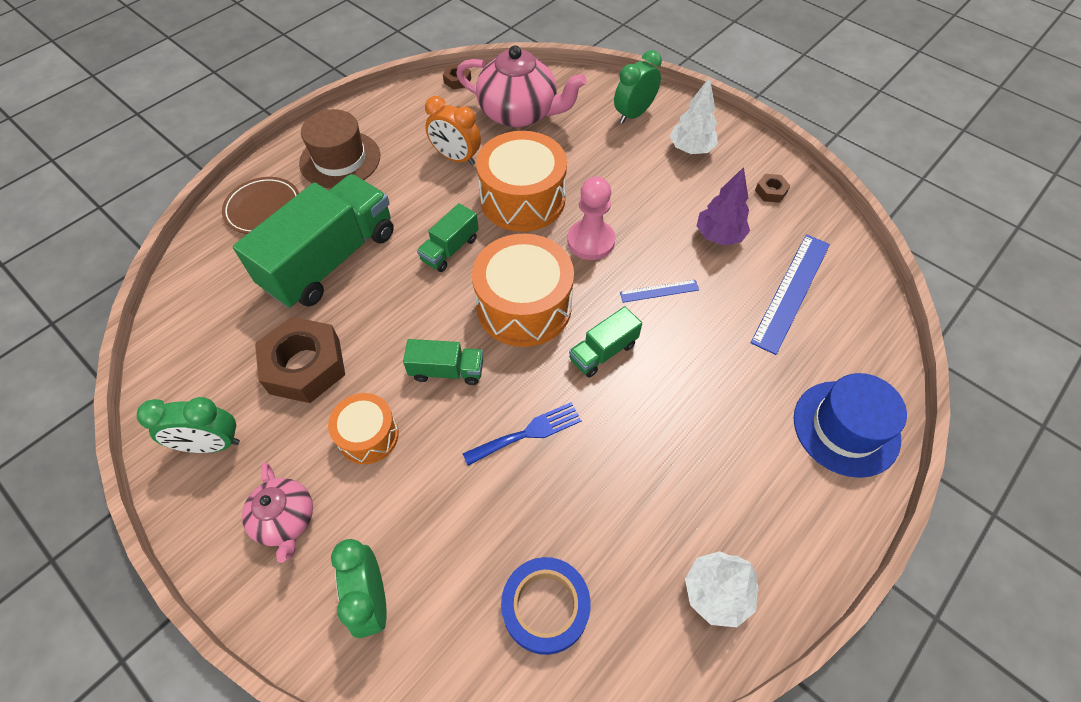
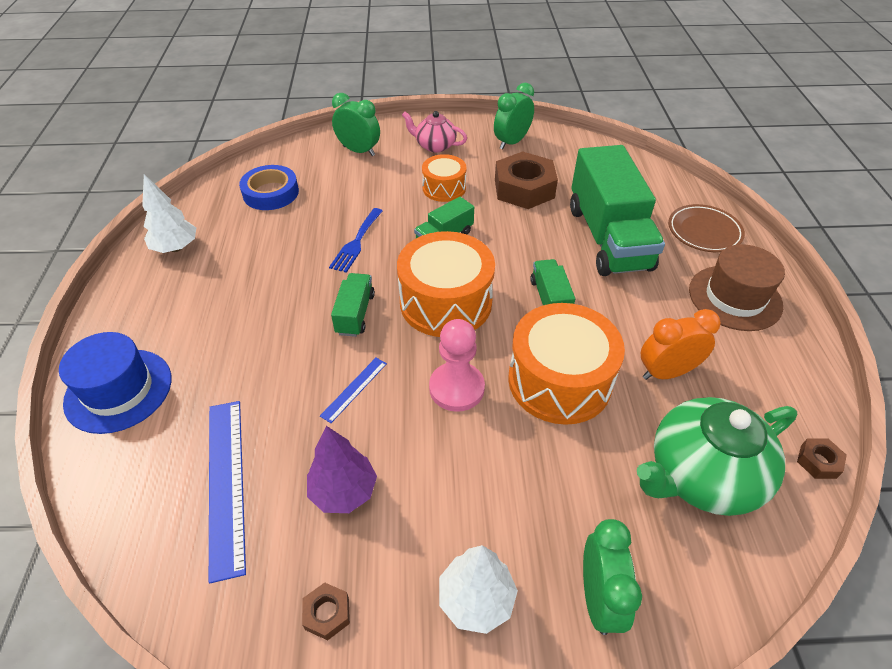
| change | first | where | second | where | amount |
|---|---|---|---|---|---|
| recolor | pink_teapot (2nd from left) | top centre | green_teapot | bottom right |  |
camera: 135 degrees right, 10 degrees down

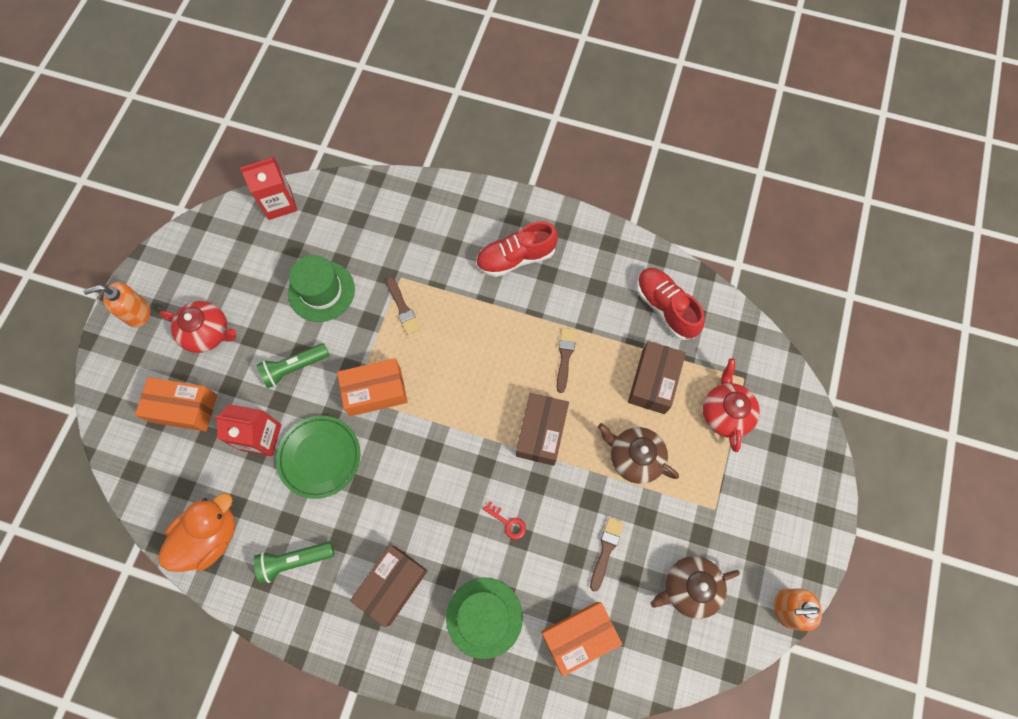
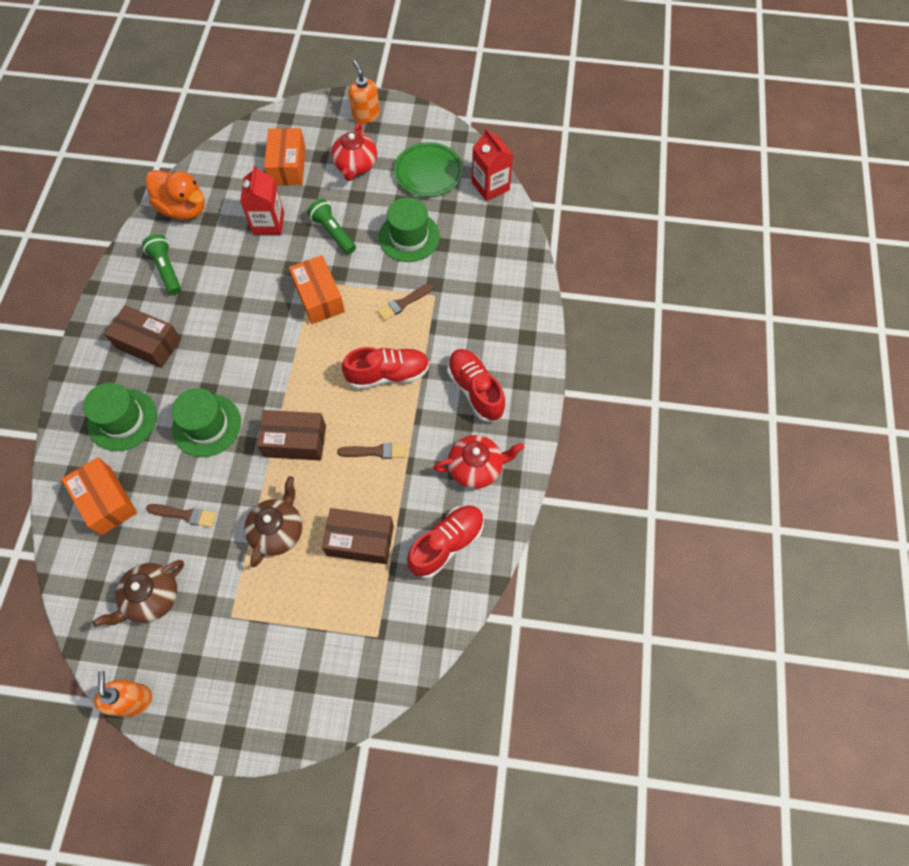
| change | first | where | second | where | amount |
|---|---|---|---|---|---|
| move | red_teapot (2nd from left) | middle right |  | centre |  |
| move | green_plate | middle left |  | top centre |  |
| replace | red_key | bottom centre | green_hat (2nd from left) | middle left |  |
| rotate | brown_teapot (2nd from left in the first image) | bottom right | brown_teapot (1st from left) | bottom left | 105 degrees counterclockwise |
| insert |  |  | red_shoe (1st from left) | centre |  |
camera: 80 degrees right, 5 degrees down

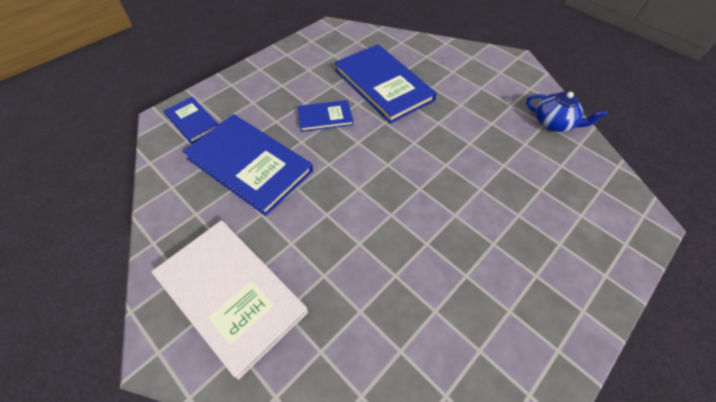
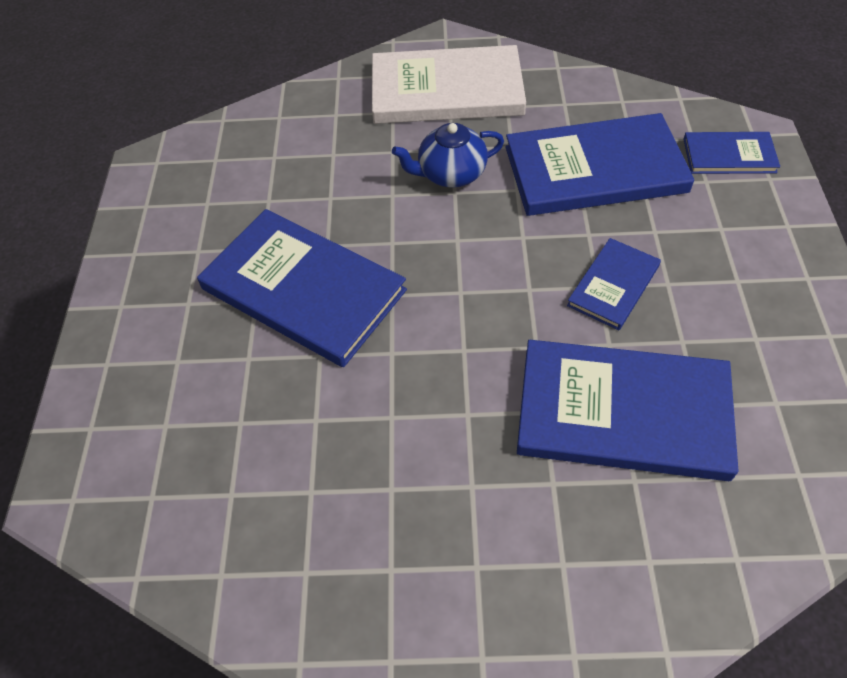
| change | first | where | second | where | amount |
|---|---|---|---|---|---|
| move | blue_teapot | top right |  | top centre |  |
| insert |  |  | blue_book (1st from left) | centre |  |
camera: 140 degrees right, 0 degrees up

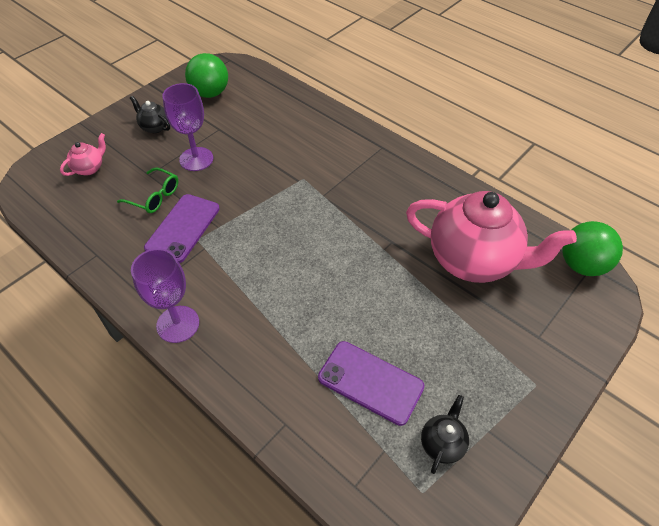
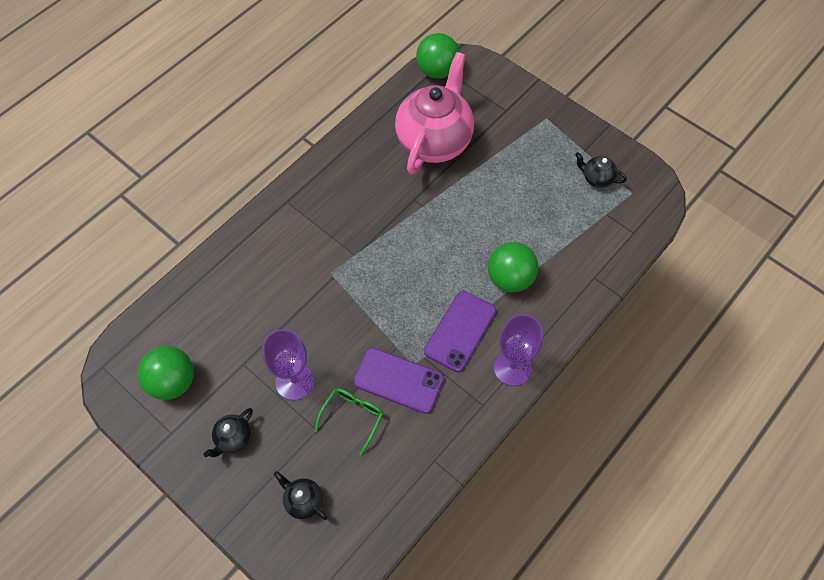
| change | first | where | second | where | amount |
|---|---|---|---|---|---|
| recolor | pink_teapot (1st from left) | top left | black_teapot (2nd from left) | bottom centre |  |
| move | purple_phone (2nd from left) | bottom centre |  | centre |  |
| insert |  |  | green_ball (3rd from left) | centre |  |
camera: 90 degrees left, 10 degrees up

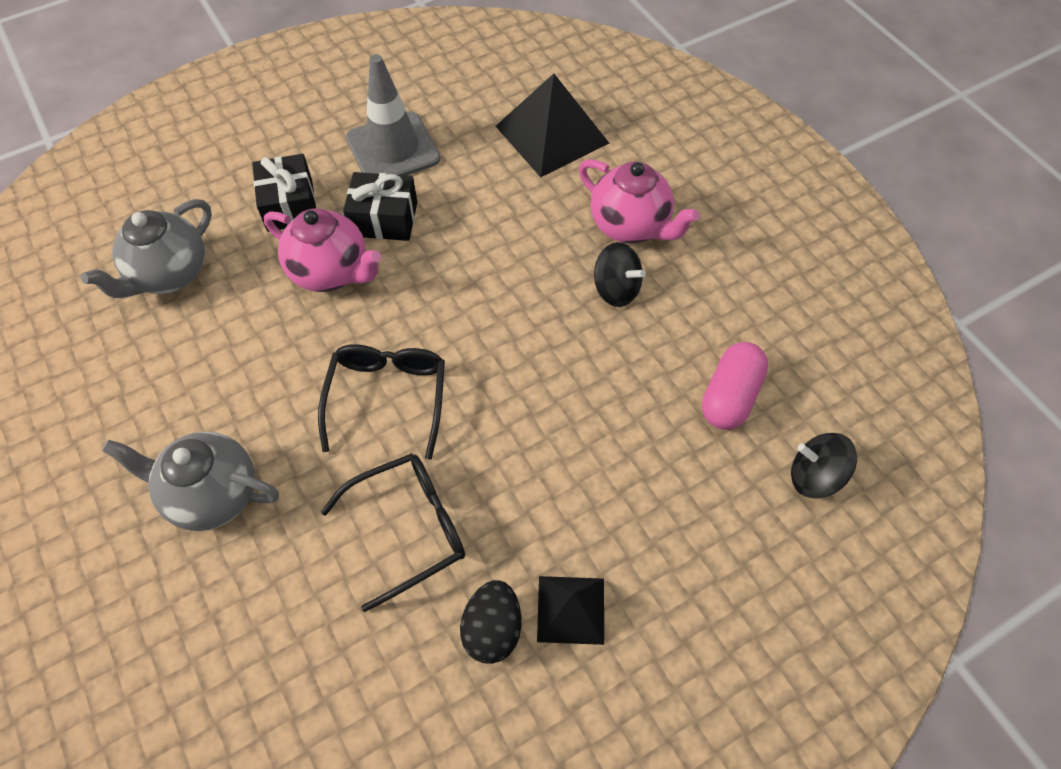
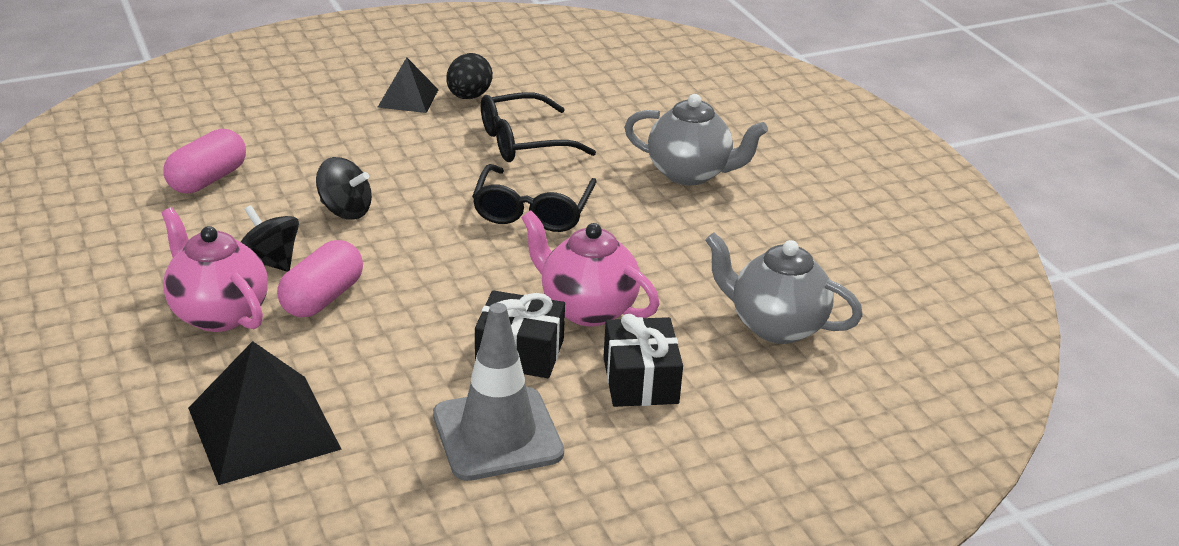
| change | first | where | second | where | amount |
|---|---|---|---|---|---|
| rotate | grey_teapot (1st from left in the first image) | top left | grey_teapot (2nd from left) | centre | 105 degrees counterclockwise |
| move | black_spinning_top (2nd from left) | middle right |  | middle left |  |
| insert |  |  | pink_capsule (2nd from left) | middle left |  |
camera: 175 degrees left, 25 degrees down

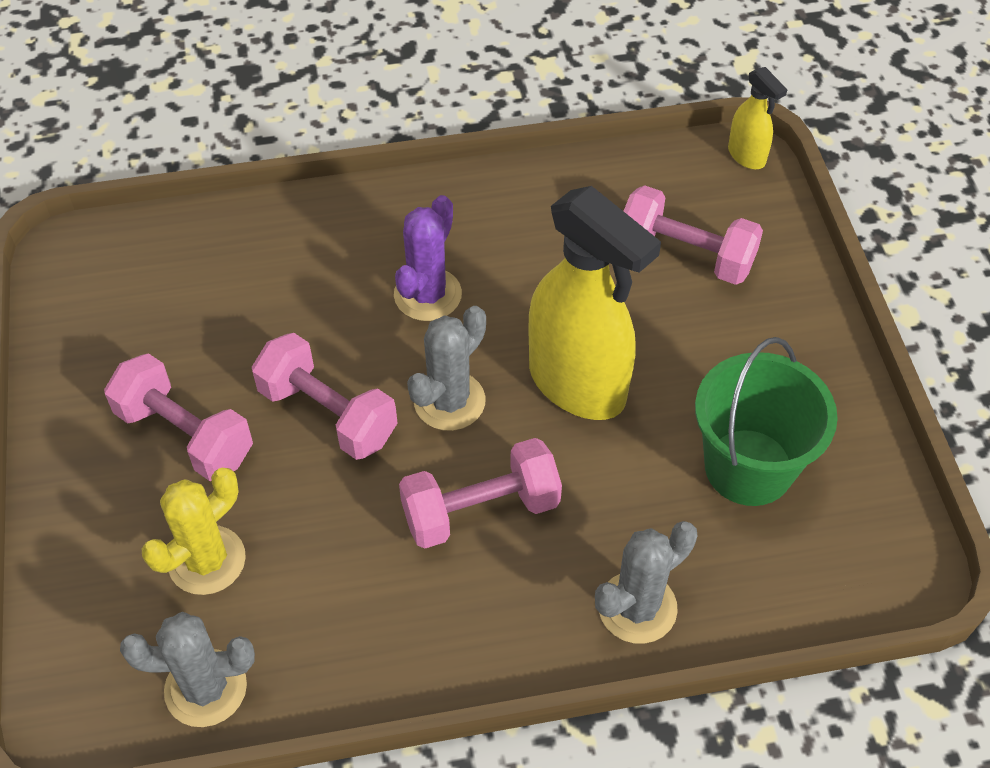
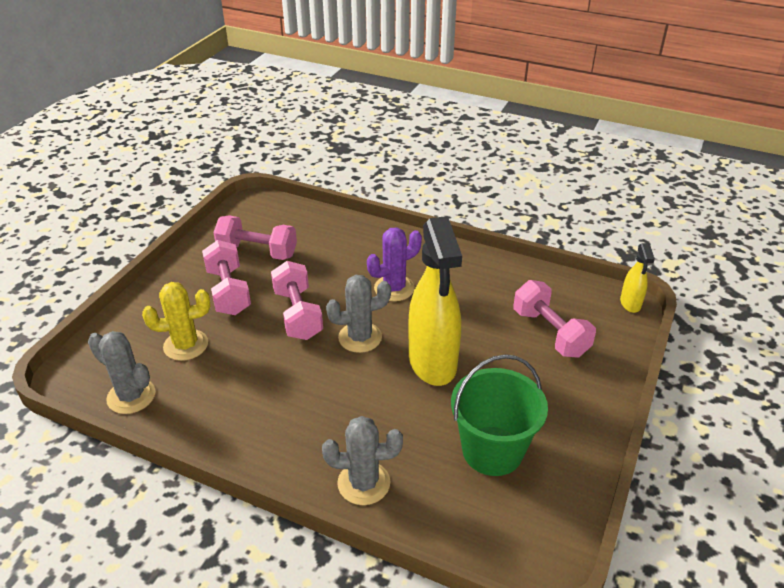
| change | first | where | second | where | amount |
|---|---|---|---|---|---|
| move | pink_dumbbell (3rd from left in the first image) | centre | pink_dumbbell (2nd from left) | middle left |  |
camera: 35 degrees right, 15 degrees down

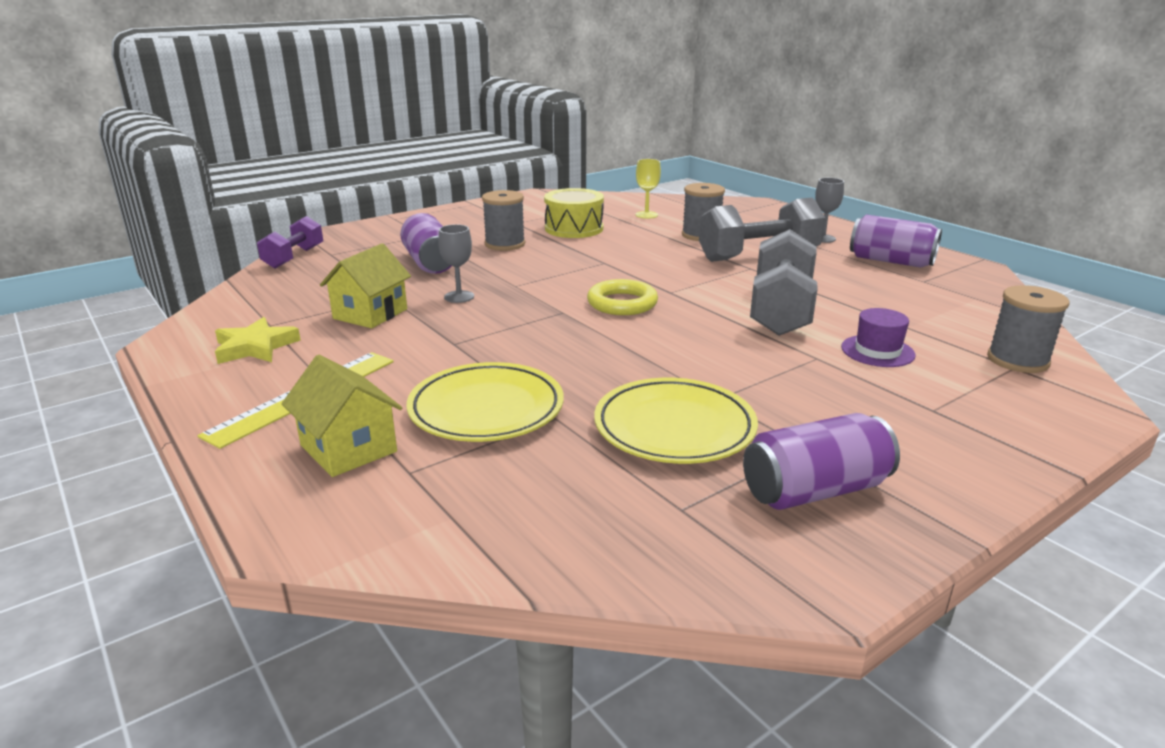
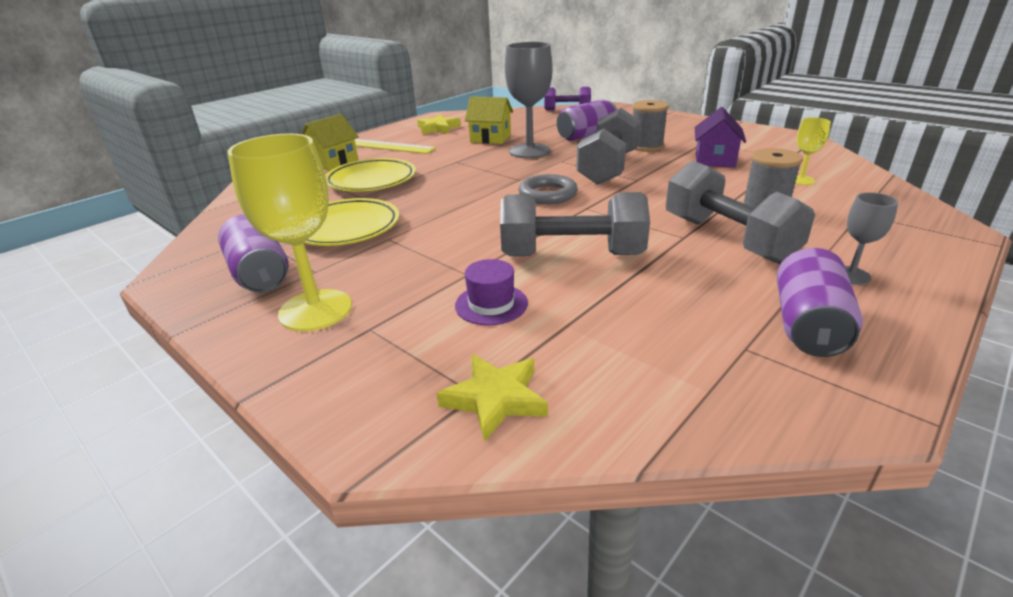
| change | first | where | second | where | amount |
|---|---|---|---|---|---|
| replace | yellow_drum | top centre | purple_house | top right |  |
| resize | grey_goblet (1st from left) | centre |  | top centre | x1.99 |
| recolor | yellow_ring | centre | grey_ring | top centre |  |
| replace | grey_spool (3rd from left) | middle right | yellow_star (2nd from left) | bottom centre |  |
| insert |  |  | grey_dumbbell (2nd from left) | top centre |  |
| insert |  |  | yellow_goblet (1st from left) | middle left |  |
camera: 80 degrees right, 5 degrees up

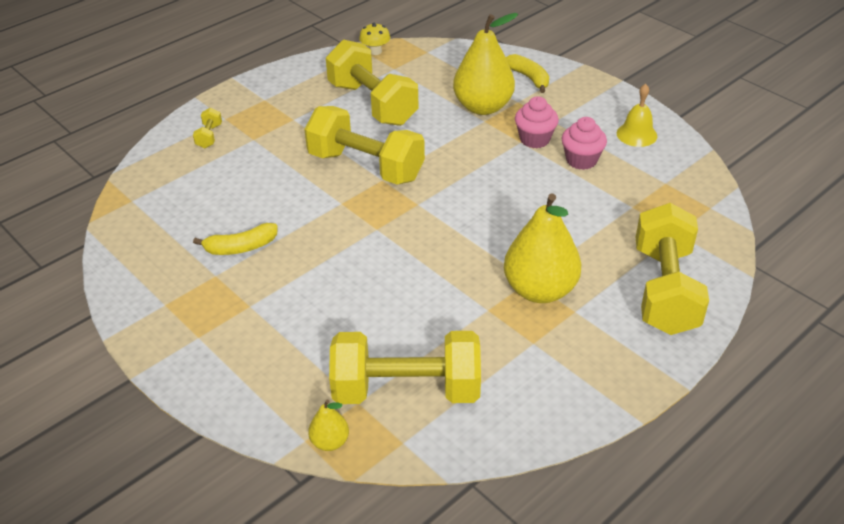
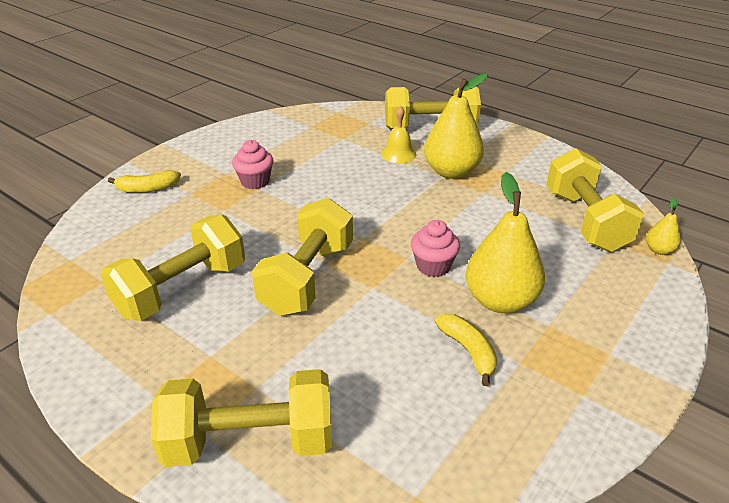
| change | first | where | second | where | amount |
|---|---|---|---|---|---|
| move | yellow_pear (2nd from left) | top centre |  | middle right |  |
| delete | yellow_mushroom | top centre |  |  |  |
| rotate | yellow_banana (2nd from left in the first image) | top centre | yellow_banana (1st from left) | middle left | 150 degrees counterclockwise |
| move | yellow_bell | top right |  | top centre |  |
| resize | yellow_dumbbell (1st from left in the first image) | top left | yellow_dumbbell (2nd from left) | bottom left | x2.49 |
| move | pink_cupcake (2nd from left) | top right |  | centre |  |
camera: 100 degrees left, 5 degrees down

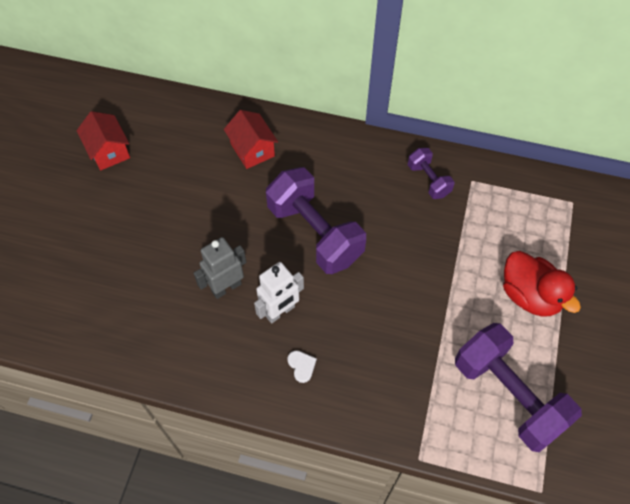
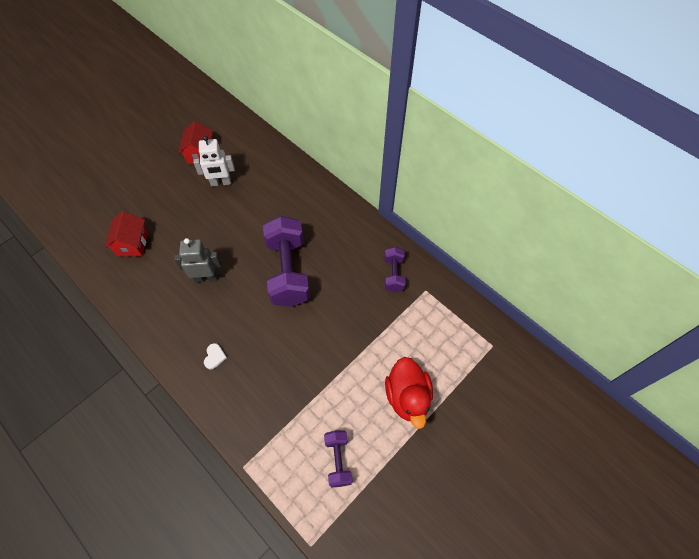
| change | first | where | second | where | amount |
|---|---|---|---|---|---|
| move | red_house (2nd from left in the first image) | top centre | red_house (1st from left) | middle left |  |
| move | white_robot | centre |  | top left |  |
| resize | purple_dumbbell (3rd from left in the first image) | bottom right | purple_dumbbell (2nd from left) | bottom centre | x0.51 |
camera: 30 degrees right, 0 degrees up

